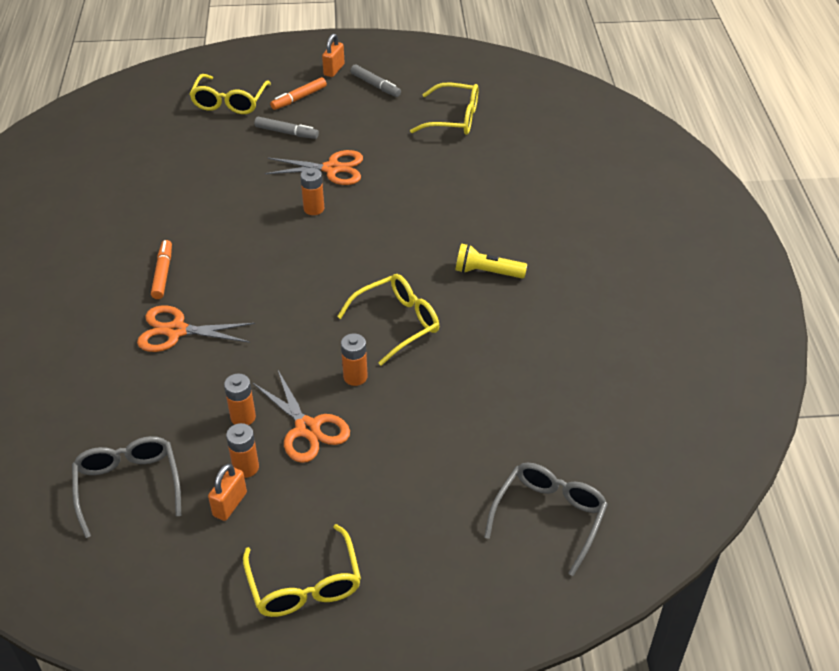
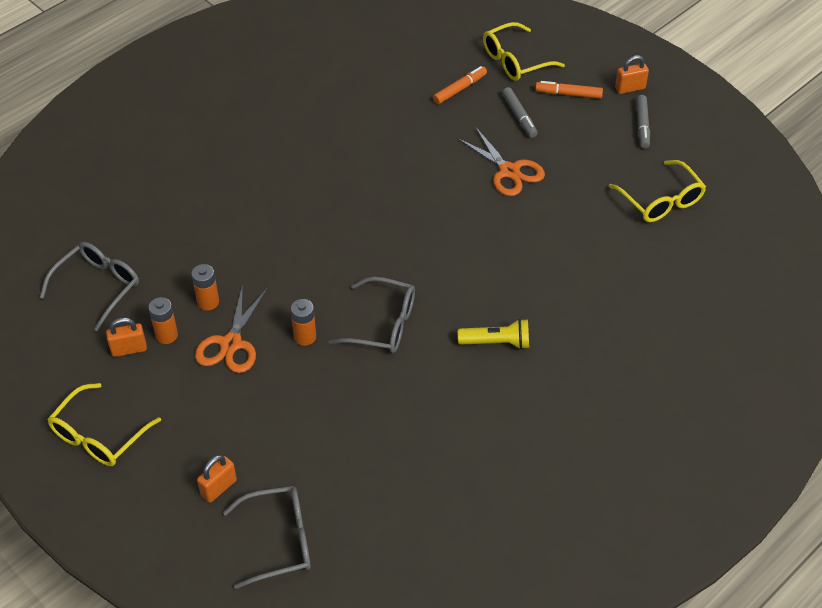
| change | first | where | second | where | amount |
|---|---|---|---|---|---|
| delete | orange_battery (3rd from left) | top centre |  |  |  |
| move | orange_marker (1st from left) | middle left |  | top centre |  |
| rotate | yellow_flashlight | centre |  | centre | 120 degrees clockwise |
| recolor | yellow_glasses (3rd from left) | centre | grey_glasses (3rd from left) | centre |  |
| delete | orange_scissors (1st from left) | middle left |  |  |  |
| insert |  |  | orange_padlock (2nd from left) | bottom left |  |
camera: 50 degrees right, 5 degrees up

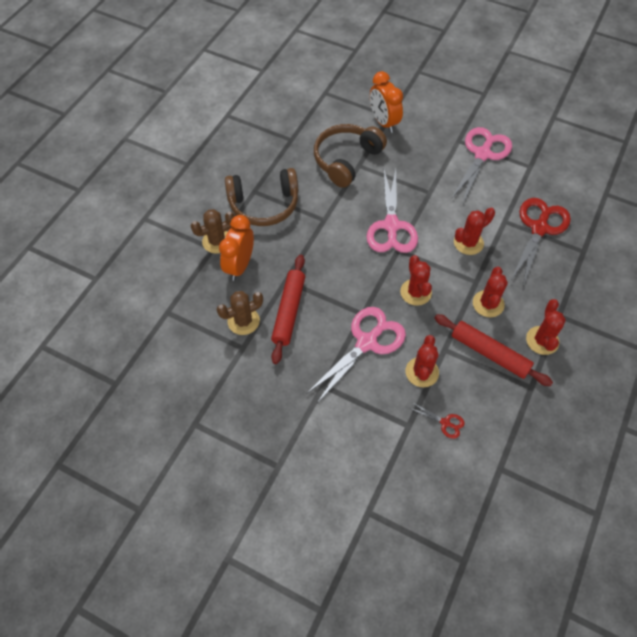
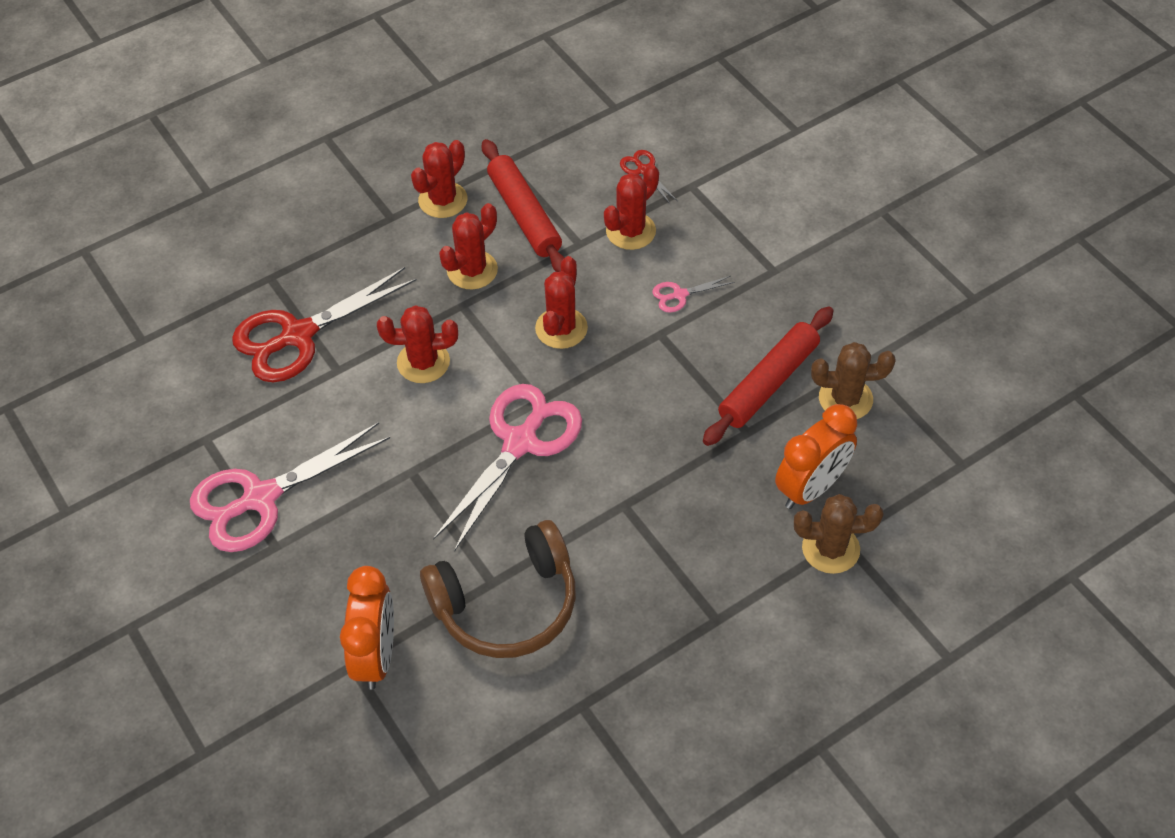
| change | first | where | second | where | amount |
|---|---|---|---|---|---|
| delete | brown_headphones (1st from left) | top centre |  |  |  |
| resize | pink_scissors (1st from left in the first image) | centre | pink_scissors (3rd from left) | centre | x0.43 |
camera: 150 degrees left, 5 degrees down

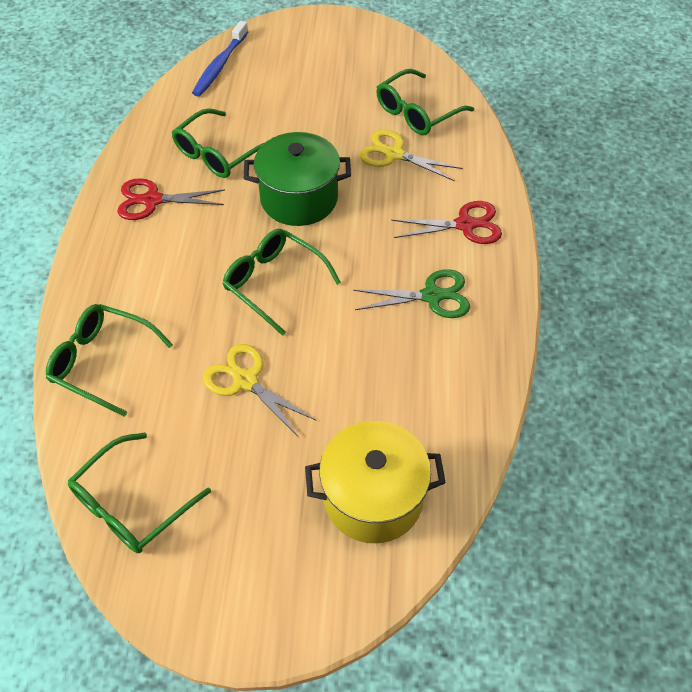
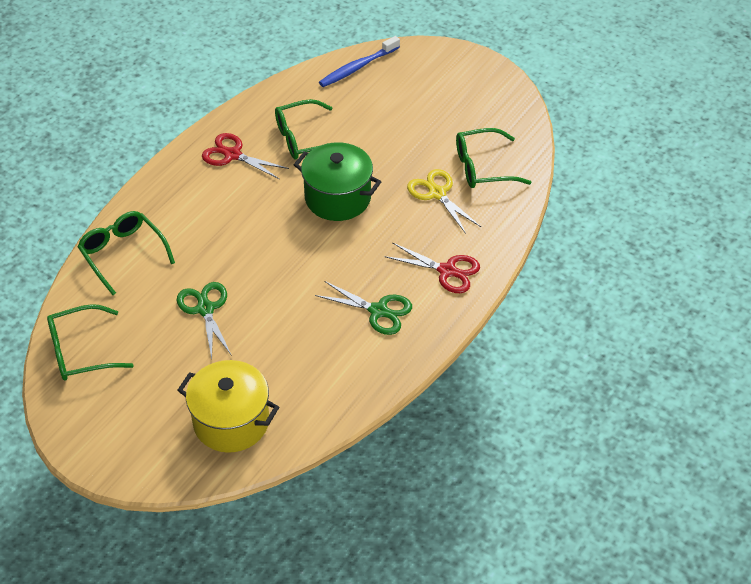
| change | first | where | second | where | amount |
|---|---|---|---|---|---|
| delete | green_glasses (4th from left) | centre |  |  |  |
| recolor | yellow_scissors (1st from left) | centre | green_scissors (1st from left) | middle left |  |
camera: 30 degrees right, 5 degrees down

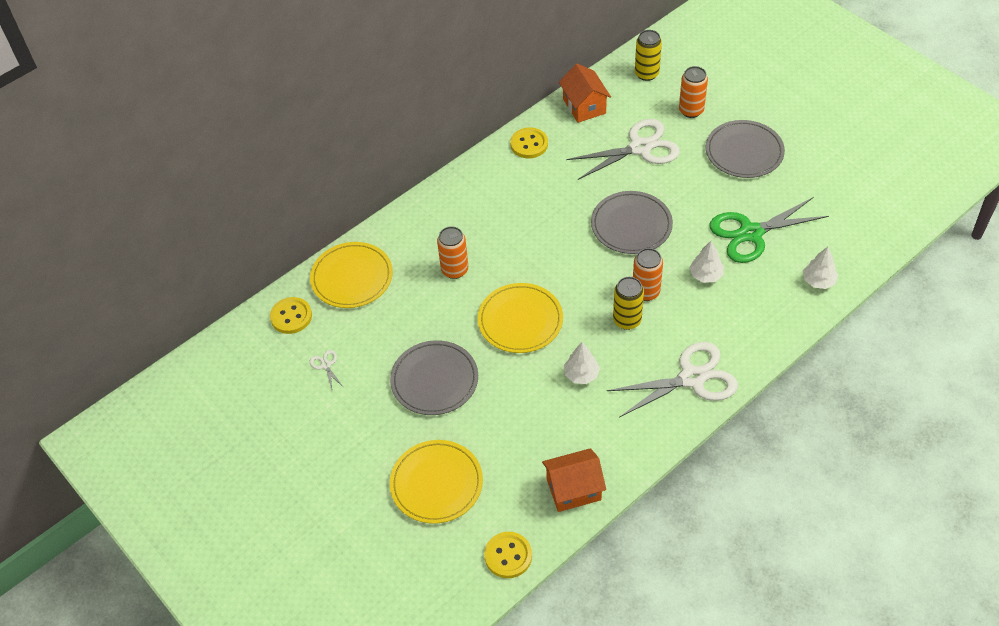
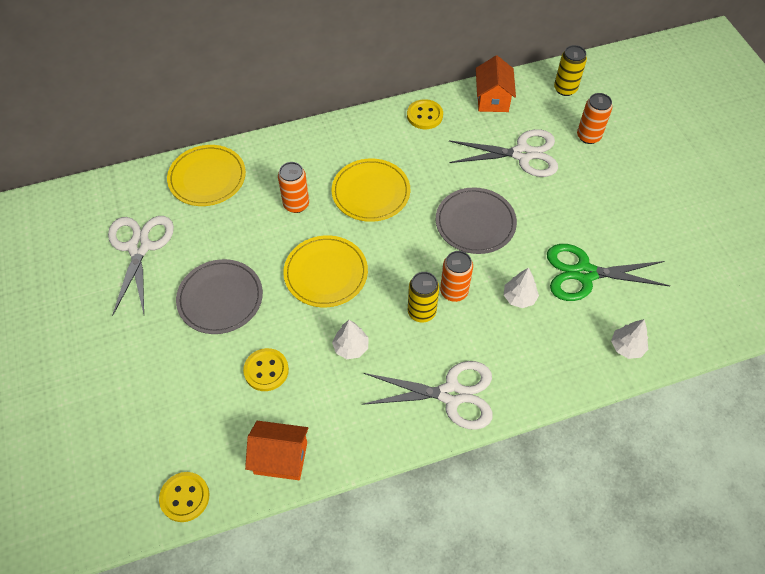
| change | first | where | second | where | amount |
|---|---|---|---|---|---|
| delete | grey_plate (3rd from left) | top right |  |  |  |
| move | yellow_button (1st from left in the first image) | middle left | yellow_button (2nd from left) | centre |  |
| resize | white_scissors (1st from left) | middle left |  | middle left | x2.47 |
| move | yellow_plate (2nd from left in the first image) | bottom centre | yellow_plate (3rd from left) | top centre |  |
camera: 20 degrees right, 5 degrees up

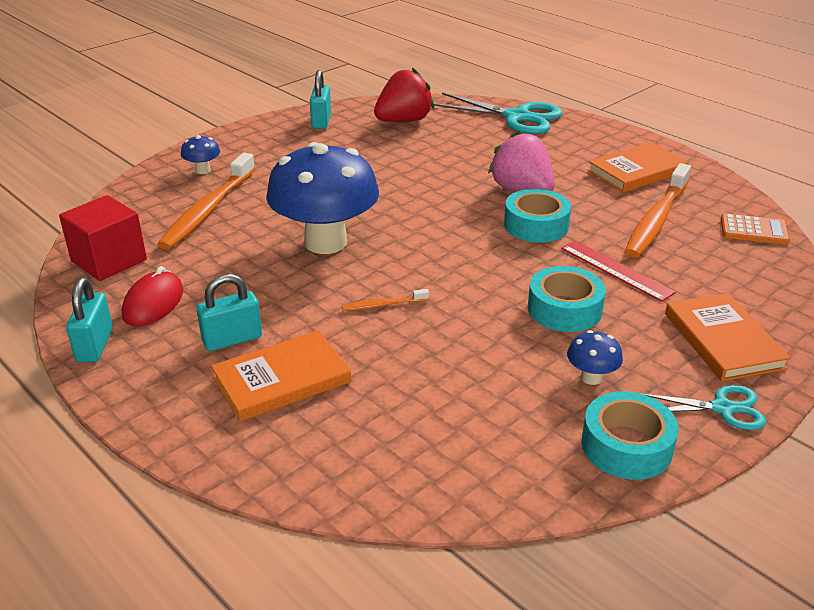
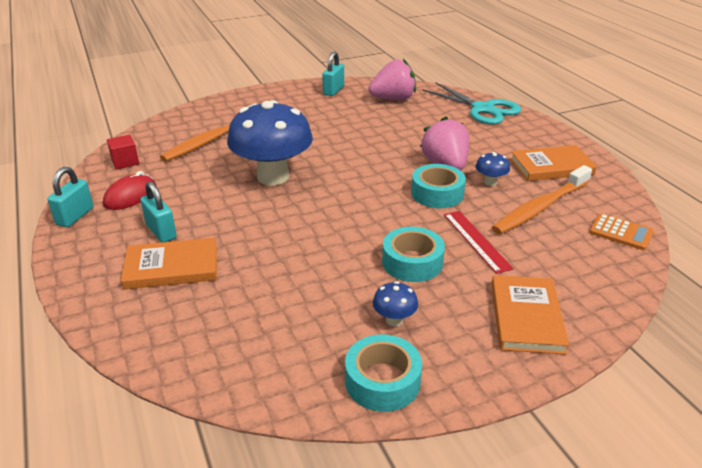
| change | first | where | second | where | amount |
|---|---|---|---|---|---|
| recolor | red_strawberry | top centre | pink_strawberry (1st from left) | top centre |  |
| move | blue_mushroom (1st from left in the first image) | top left | blue_mushroom (3rd from left) | middle right |  |
| resize | red_cube | middle left |  | top left | x0.60 |
| rotate | turquoise_padlock (2nd from left) | middle left |  | middle left | 60 degrees clockwise |
| delete | orange_toothbrush (2nd from left) | centre |  |  |  |
| delete | turquoise_scissors (2nd from left) | bottom right |  |  |  |
camera: 20 degrees right, 0 degrees up

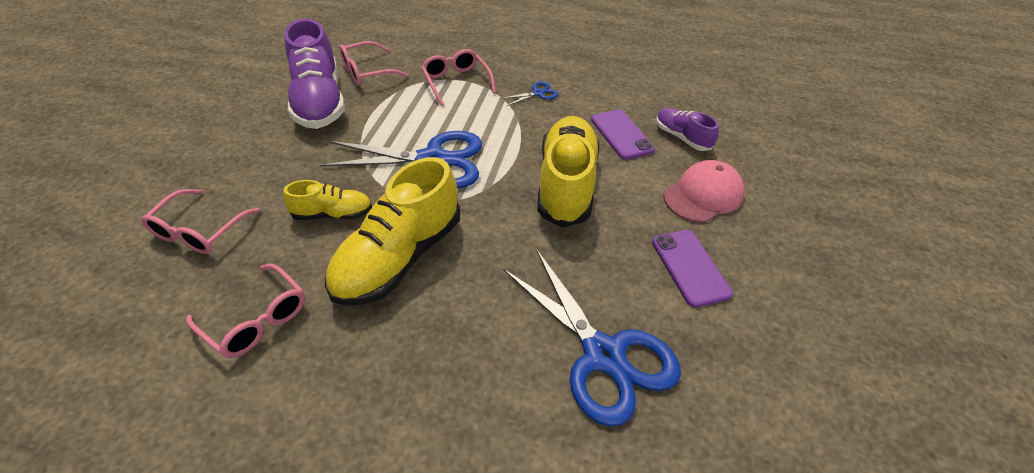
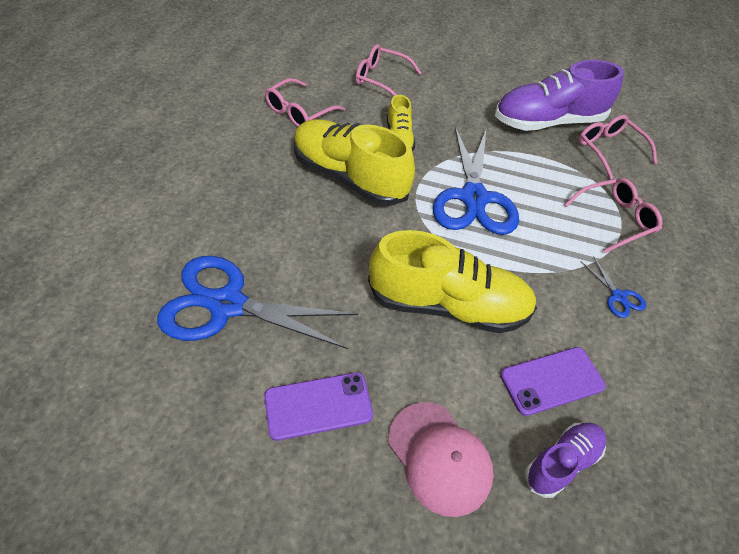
| change | first | where | second | where | amount |
|---|---|---|---|---|---|
| rotate | blue_scissors (3rd from left in the first image) | bottom centre | blue_scissors (1st from left) | centre | 45 degrees clockwise |
camera: 90 degrees right, 5 degrees up

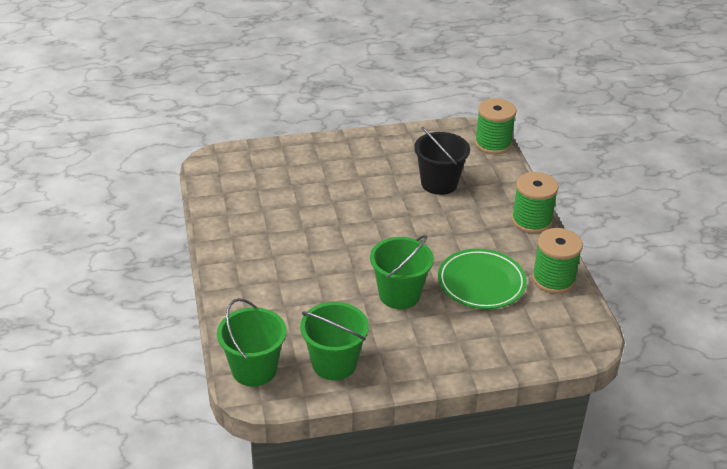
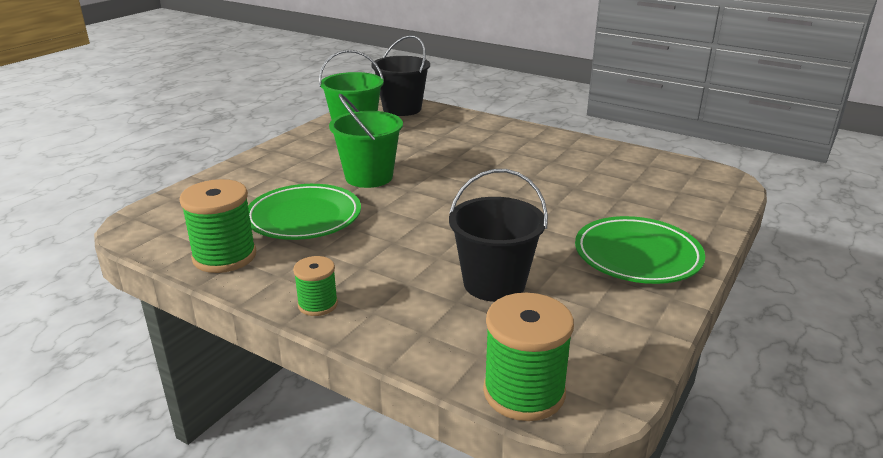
| change | first | where | second | where | amount |
|---|---|---|---|---|---|
| resize | green_spool (2nd from left) | middle right |  | centre | x0.57 |
| recolor | green_bucket (1st from left) | bottom centre | black_bucket (1st from left) | top centre |  |
| insert |  |  | green_plate (2nd from left) | middle right |  |
camera: 135 degrees right, 10 degrees down

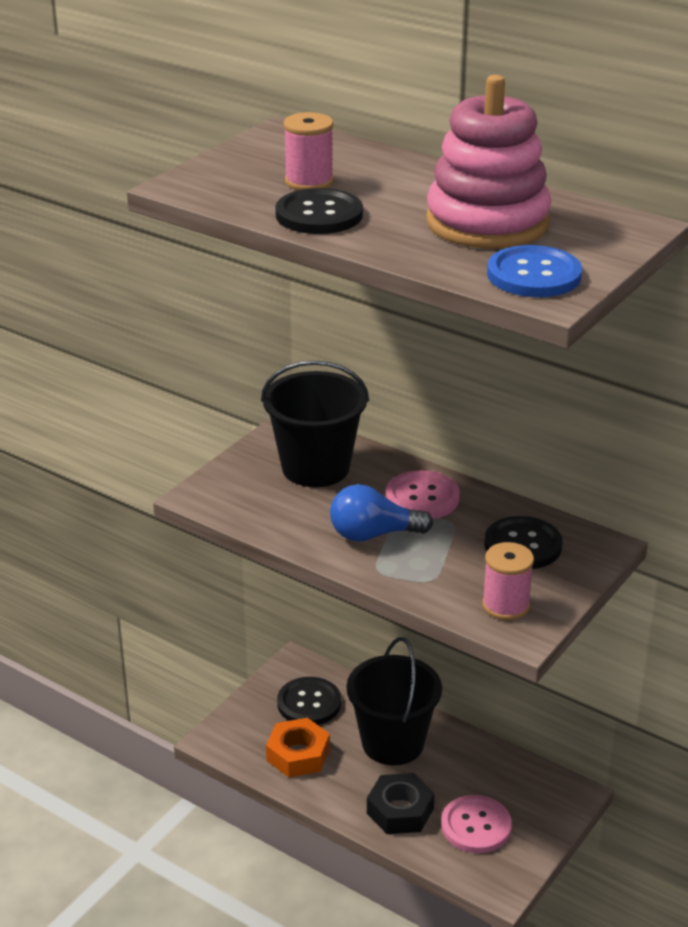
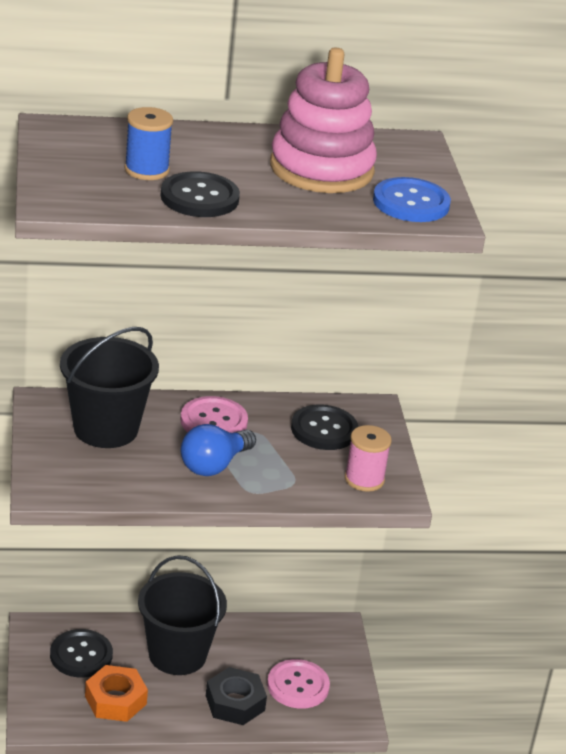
| change | first | where | second | where | amount |
|---|---|---|---|---|---|
| recolor | pink_spool (1st from left) | top centre | blue_spool | top left |  |
camera: 45 degrees left, 0 degrees up

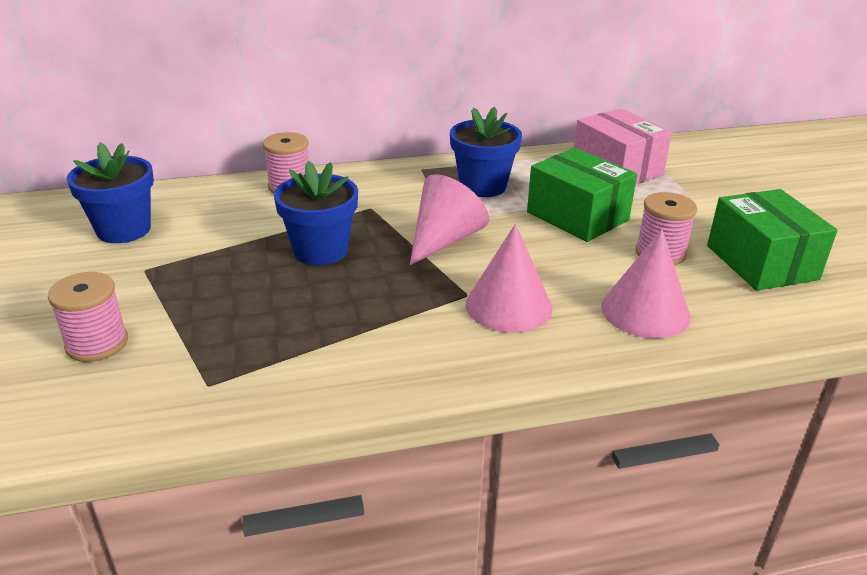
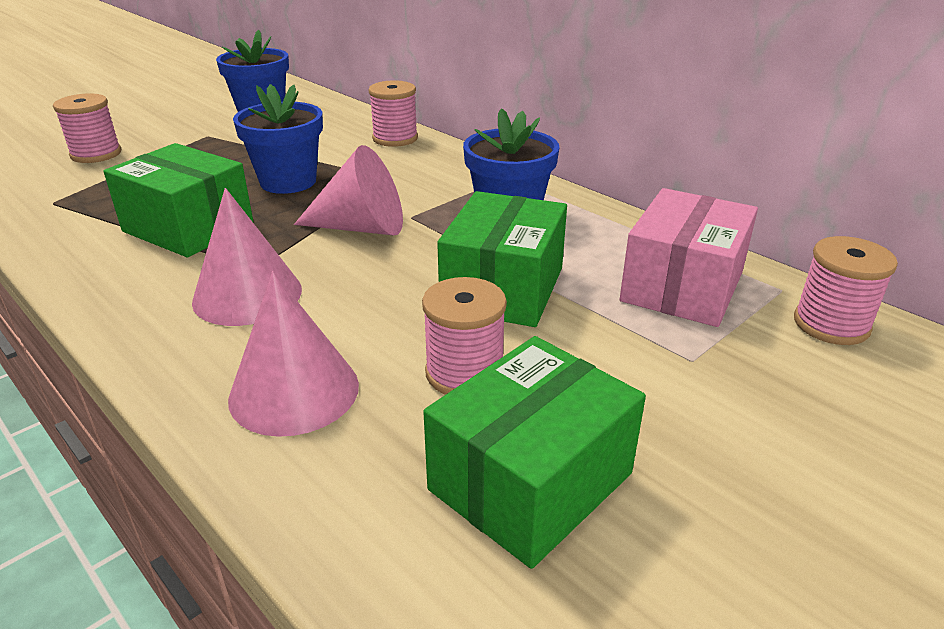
| change | first | where | second | where | amount |
|---|---|---|---|---|---|
| insert |  |  | green_box (1st from left) | top left |  |
| insert |  |  | pink_spool (4th from left) | middle right |  |
camera: 60 degrees right, 0 degrees up

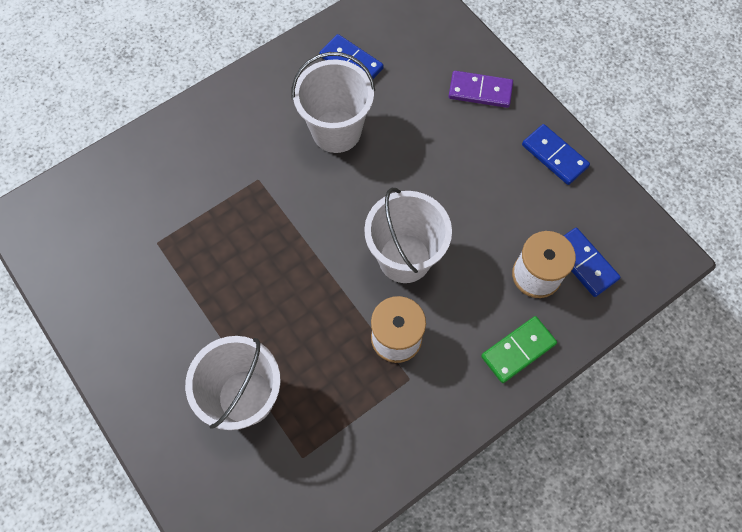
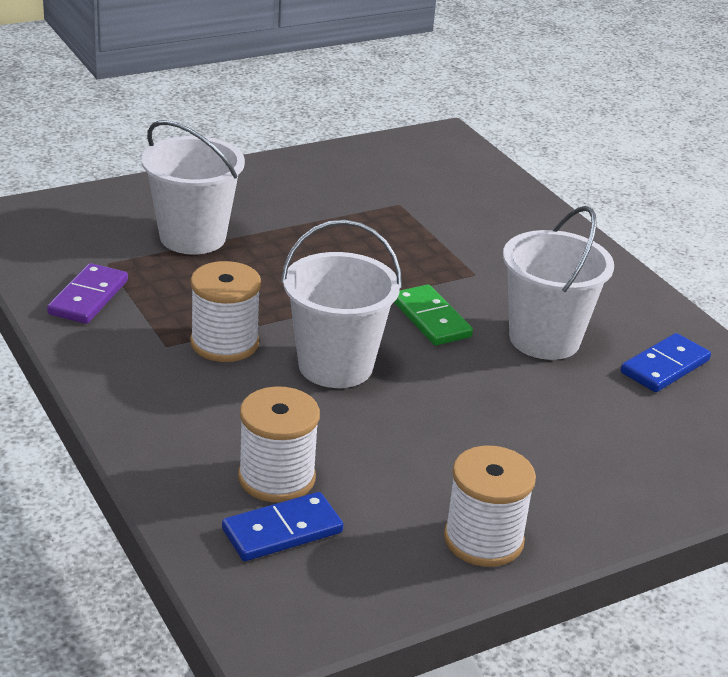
| change | first | where | second | where | amount |
|---|---|---|---|---|---|
| move | purple_domino | top centre |  | middle left |  |
| replace | blue_domino (2nd from left) | top right | white_spool (3rd from left) | bottom right |  |
| move | green_domino | middle right |  | centre |  |
camera: 95 degrees right, 35 degrees down

